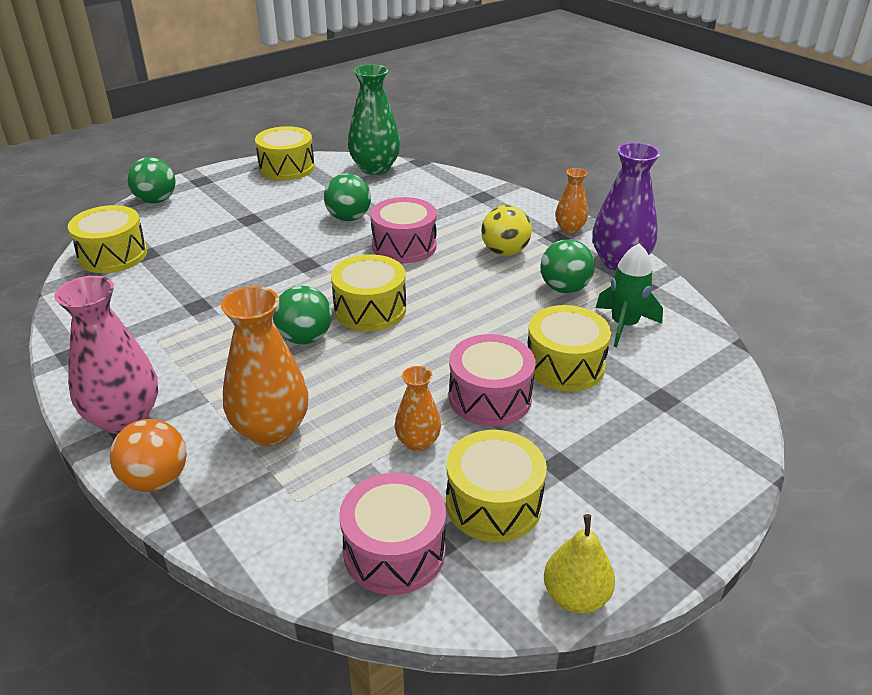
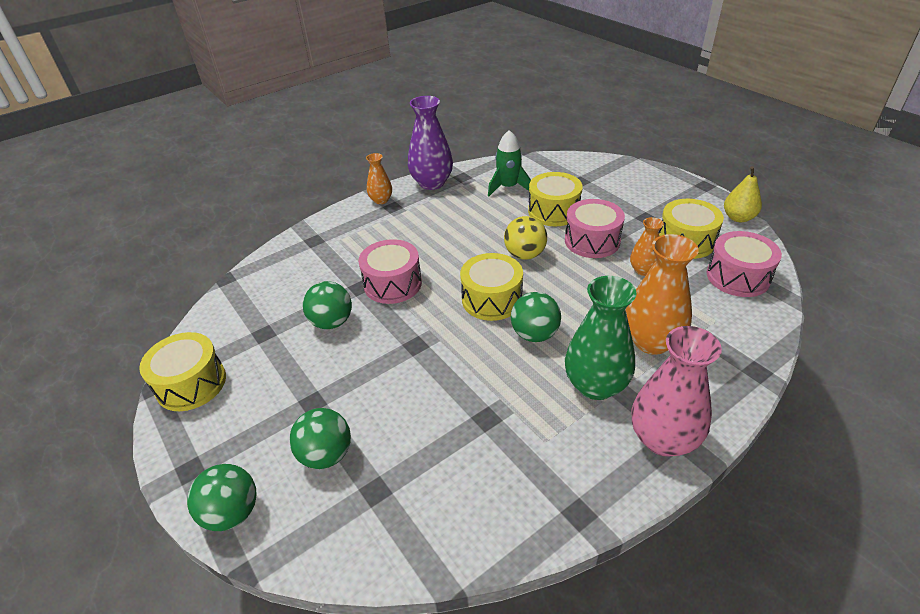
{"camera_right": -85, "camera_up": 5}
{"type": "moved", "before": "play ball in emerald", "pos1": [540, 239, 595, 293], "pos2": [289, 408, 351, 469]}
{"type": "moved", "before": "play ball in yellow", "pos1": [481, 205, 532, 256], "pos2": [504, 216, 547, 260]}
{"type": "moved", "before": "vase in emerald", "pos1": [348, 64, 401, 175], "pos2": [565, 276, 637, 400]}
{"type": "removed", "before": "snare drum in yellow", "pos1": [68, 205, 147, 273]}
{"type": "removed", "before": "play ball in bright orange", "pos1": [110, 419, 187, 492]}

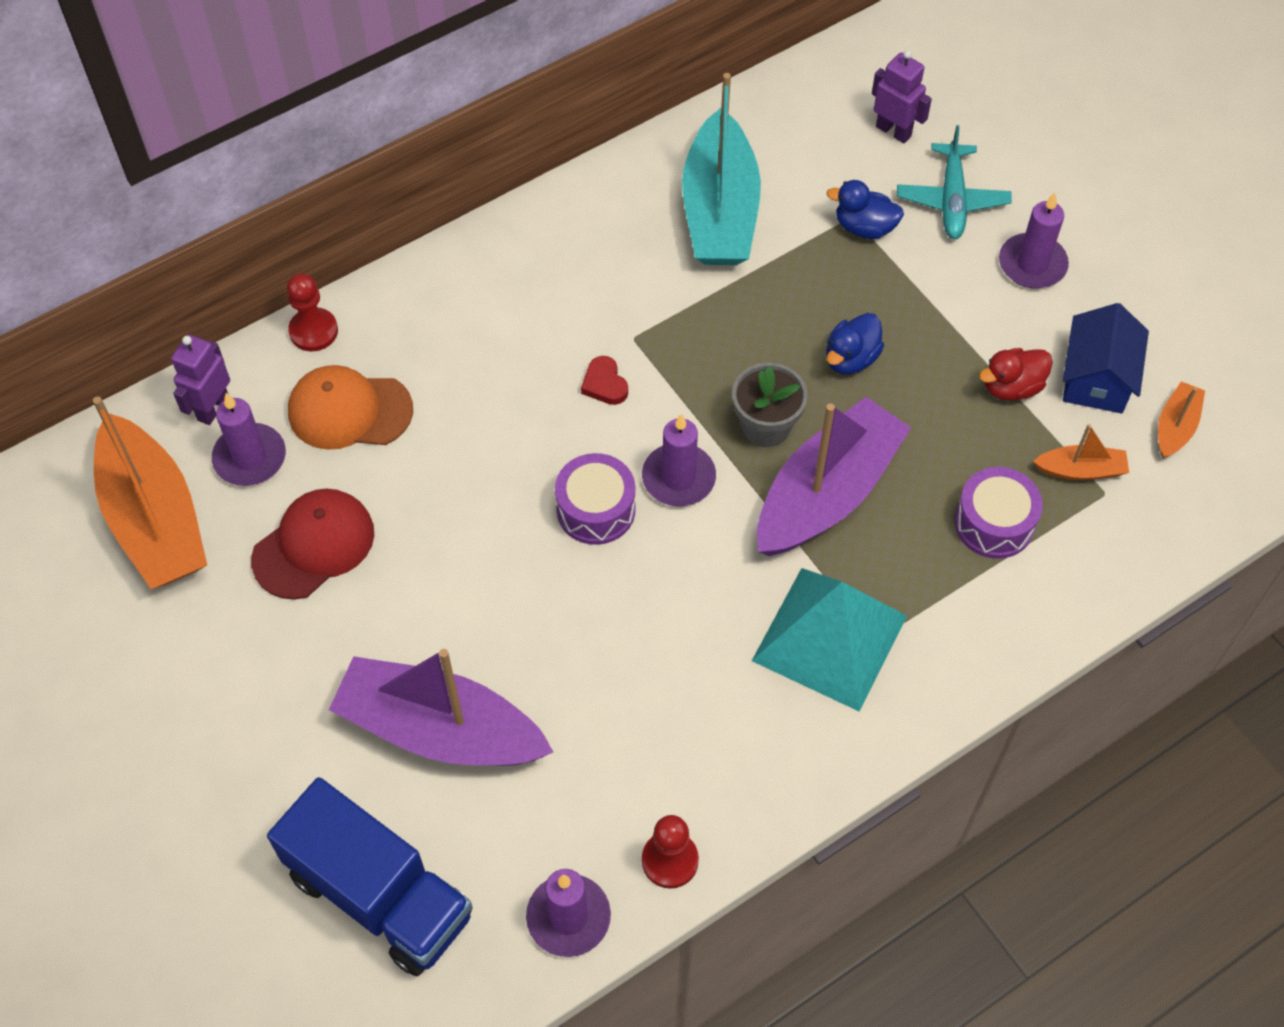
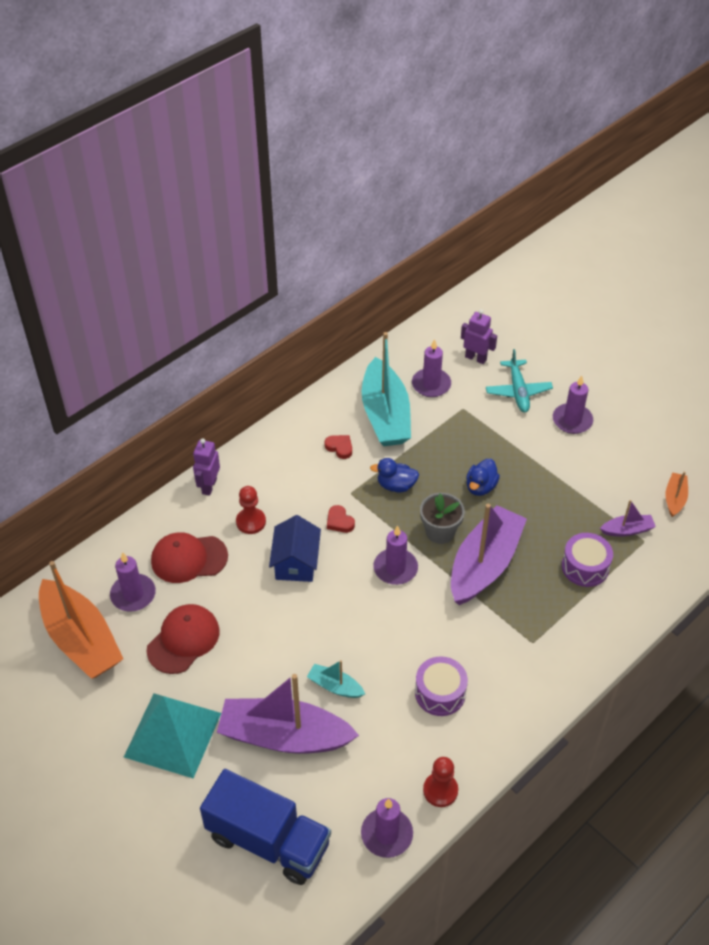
{"camera_right": -10, "camera_up": -10}
{"type": "moved", "before": "solid pyramid in teal", "pos1": [752, 568, 907, 712], "pos2": [124, 694, 221, 778]}
{"type": "recoloured", "before": "peaked cap in bright orange", "after": "peaked cap in crimson", "pos1": [288, 365, 413, 450], "pos2": [151, 532, 228, 583]}
{"type": "moved", "before": "robot in purple", "pos1": [171, 334, 230, 425], "pos2": [193, 438, 220, 496]}
{"type": "moved", "before": "game pawn in crimson", "pos1": [287, 274, 338, 351], "pos2": [236, 486, 266, 534]}
{"type": "moved", "before": "toy house in blue", "pos1": [1063, 303, 1149, 414], "pos2": [269, 515, 321, 582]}
{"type": "added", "after": "toy boat in teal", "pos2": [307, 660, 365, 698]}
{"type": "added", "after": "love heart in crimson", "pos2": [324, 435, 352, 459]}
{"type": "moved", "before": "toy duck in blue", "pos1": [826, 180, 904, 239], "pos2": [370, 458, 419, 492]}
{"type": "added", "after": "pillar candle in purple", "pos2": [412, 339, 451, 397]}
{"type": "moved", "before": "snare drum in purple", "pos1": [555, 453, 636, 545], "pos2": [415, 656, 468, 716]}
{"type": "recoloured", "before": "toy boat in bright orange", "after": "toy boat in purple", "pos1": [1033, 424, 1129, 480], "pos2": [600, 500, 656, 536]}
{"type": "removed", "before": "toy duck in crimson", "pos1": [979, 348, 1053, 401]}

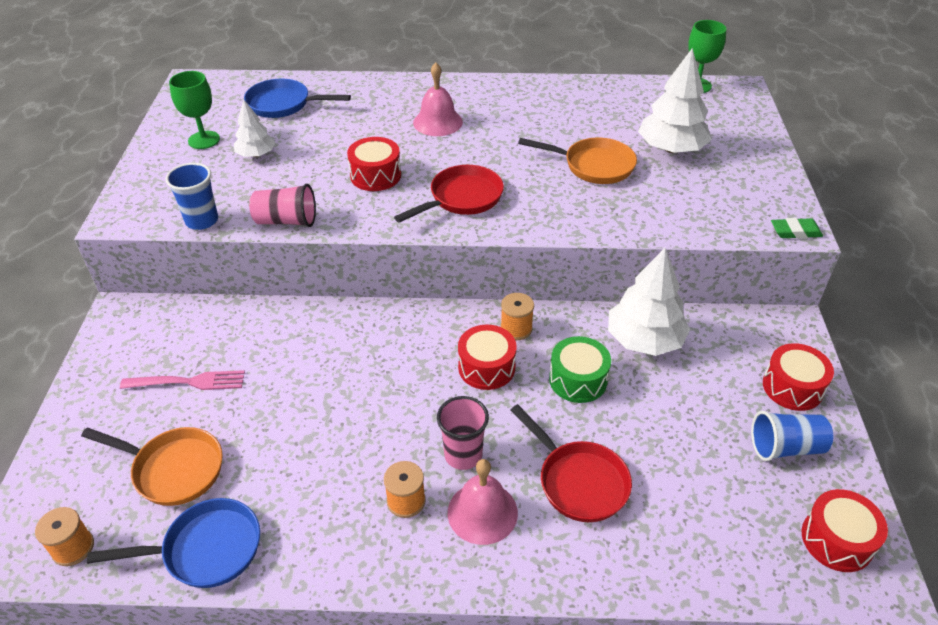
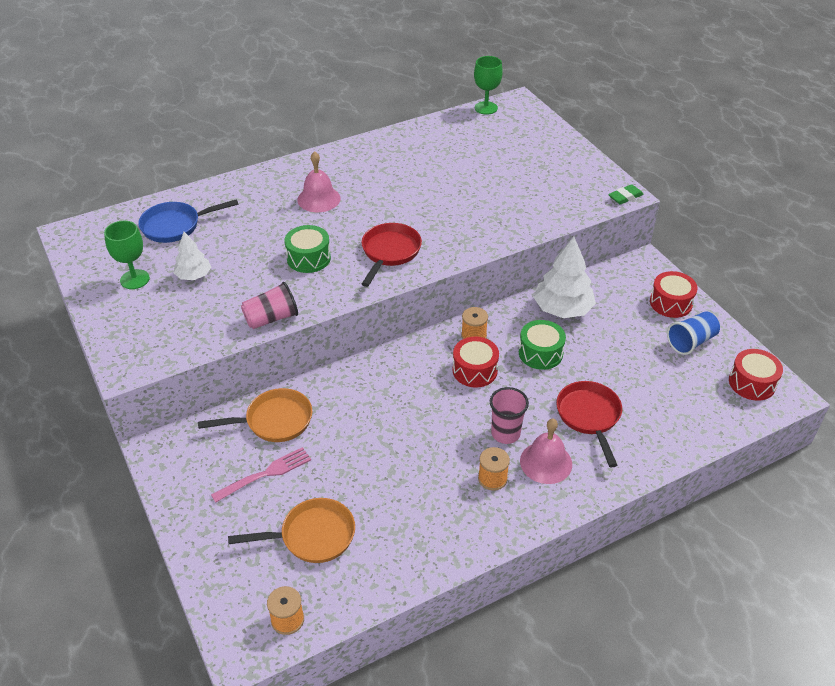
{"camera_right": -30, "camera_up": 0}
{"type": "moved", "before": "pan in bright orange", "pos1": [518, 138, 637, 184], "pos2": [198, 388, 312, 442]}
{"type": "recoloured", "before": "snare drum in crimson", "after": "snare drum in emerald", "pos1": [347, 137, 401, 191], "pos2": [284, 225, 331, 273]}
{"type": "turned", "before": "pan in crimson", "pos1": [510, 404, 632, 522], "pos2": [556, 381, 622, 467], "turn": -120}
{"type": "removed", "before": "pan in blue", "pos1": [87, 498, 260, 588]}
{"type": "removed", "before": "tumbler in blue", "pos1": [165, 163, 218, 230]}
{"type": "removed", "before": "fir tree in white", "pos1": [638, 48, 712, 153]}

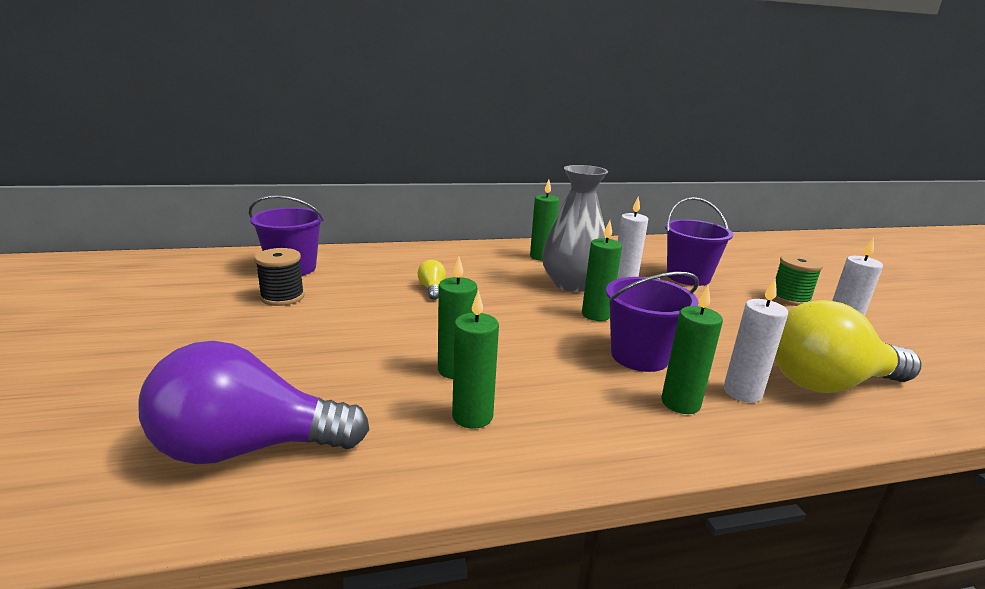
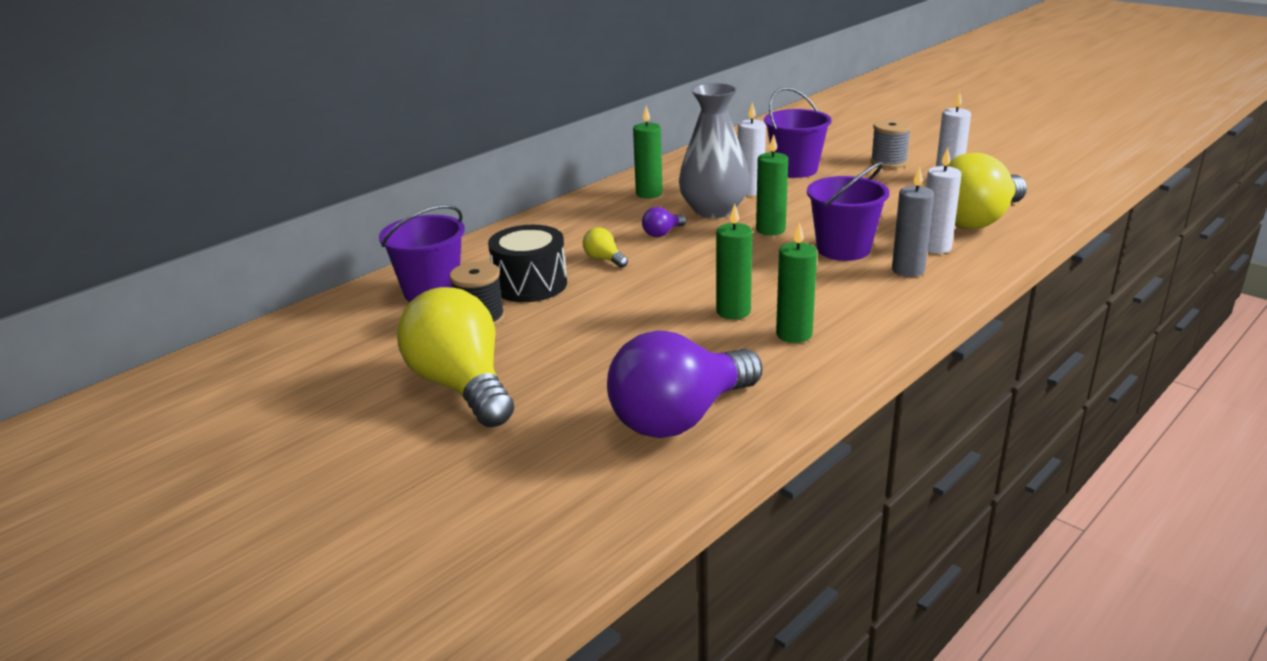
{"camera_right": -30, "camera_up": 5}
{"type": "added", "after": "lightbulb in yellow", "pos2": [397, 287, 514, 428]}
{"type": "added", "after": "snare drum in black", "pos2": [488, 225, 567, 302]}
{"type": "added", "after": "lightbulb in purple", "pos2": [642, 207, 686, 237]}
{"type": "recoloured", "before": "reel of thread in emerald", "after": "reel of thread in gray", "pos1": [774, 254, 823, 306], "pos2": [870, 119, 912, 168]}
{"type": "recoloured", "before": "pillar candle in emerald", "after": "pillar candle in gray", "pos1": [661, 285, 723, 414], "pos2": [892, 166, 934, 277]}

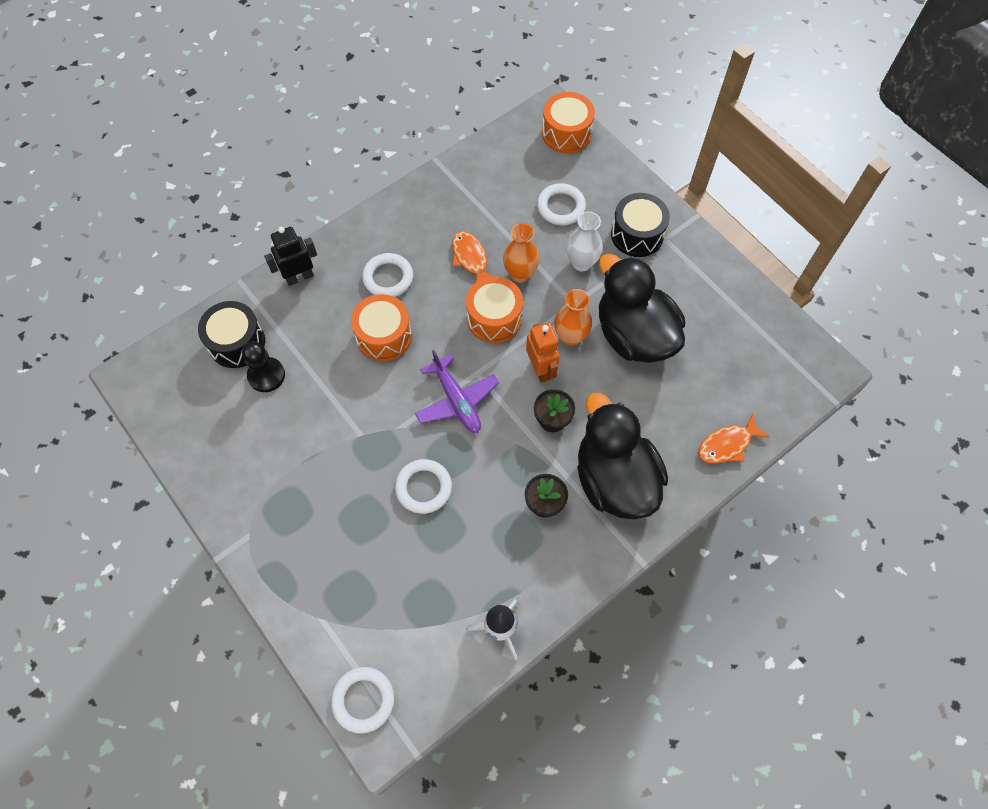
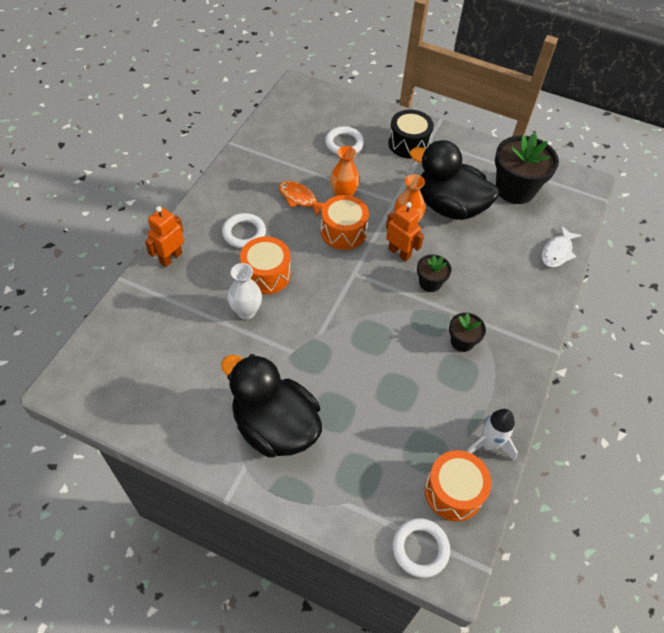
{"camera_right": -30, "camera_up": -10}
{"type": "recoloured", "before": "robot in black", "after": "robot in bright orange", "pos1": [264, 227, 317, 286], "pos2": [145, 206, 184, 267]}
{"type": "moved", "before": "toy duck in black", "pos1": [577, 393, 668, 519], "pos2": [221, 354, 322, 458]}
{"type": "moved", "before": "vase in white", "pos1": [566, 211, 603, 271], "pos2": [228, 263, 262, 320]}
{"type": "moved", "before": "snare drum in bright orange", "pos1": [542, 92, 595, 153], "pos2": [425, 450, 492, 521]}
{"type": "added", "after": "potted plant in black", "pos2": [495, 133, 559, 204]}
{"type": "recoloured", "before": "fish figure in bright orange", "after": "fish figure in white", "pos1": [698, 413, 770, 463], "pos2": [542, 225, 581, 268]}
{"type": "removed", "before": "snare drum in black", "pos1": [198, 301, 265, 368]}
{"type": "removed", "before": "game pawn in black", "pos1": [242, 341, 285, 392]}
{"type": "removed", "before": "torus in white", "pos1": [395, 459, 452, 514]}
{"type": "removed", "before": "toy plane in purple", "pos1": [415, 350, 499, 433]}

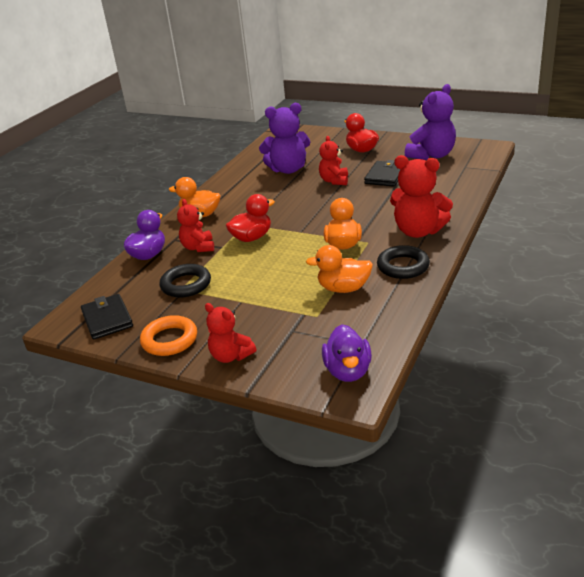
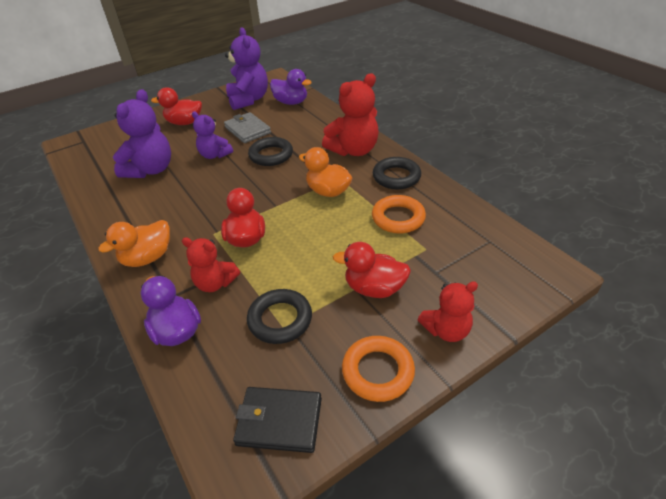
{"camera_right": -60, "camera_up": 10}
{"type": "recoloured", "before": "teddy in crimson", "after": "teddy in purple", "pos1": [319, 136, 348, 185], "pos2": [192, 111, 233, 159]}
{"type": "recoloured", "before": "wallet in black", "after": "wallet in gray", "pos1": [364, 160, 400, 187], "pos2": [224, 112, 271, 143]}
{"type": "added", "after": "torus in black", "pos2": [248, 137, 293, 166]}
{"type": "moved", "before": "toy duck in purple", "pos1": [322, 324, 372, 382], "pos2": [270, 69, 312, 105]}
{"type": "added", "after": "toy duck in crimson", "pos2": [333, 242, 411, 298]}
{"type": "replaced", "before": "toy duck in bright orange", "after": "torus in bright orange", "pos1": [306, 245, 373, 293], "pos2": [372, 195, 426, 234]}

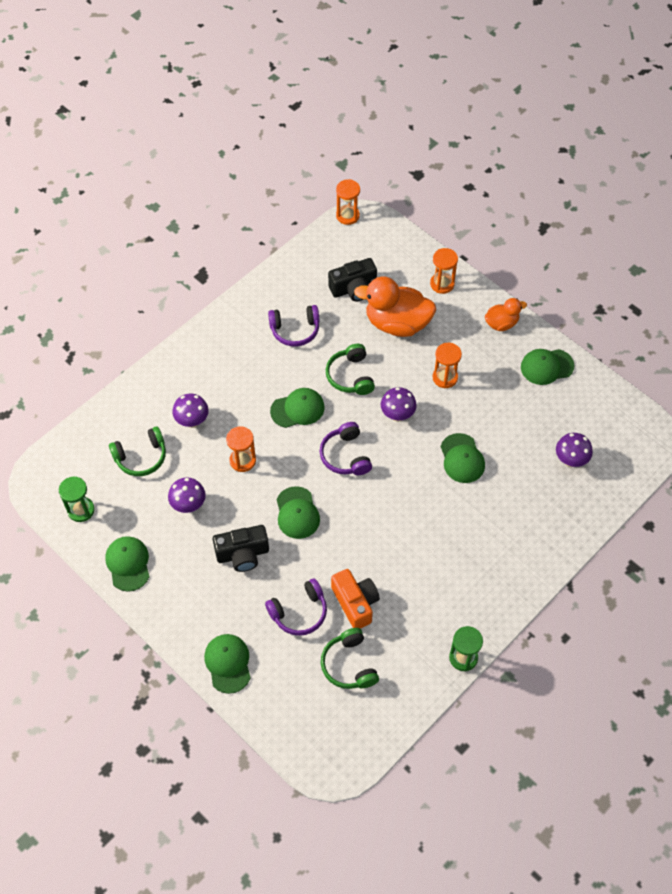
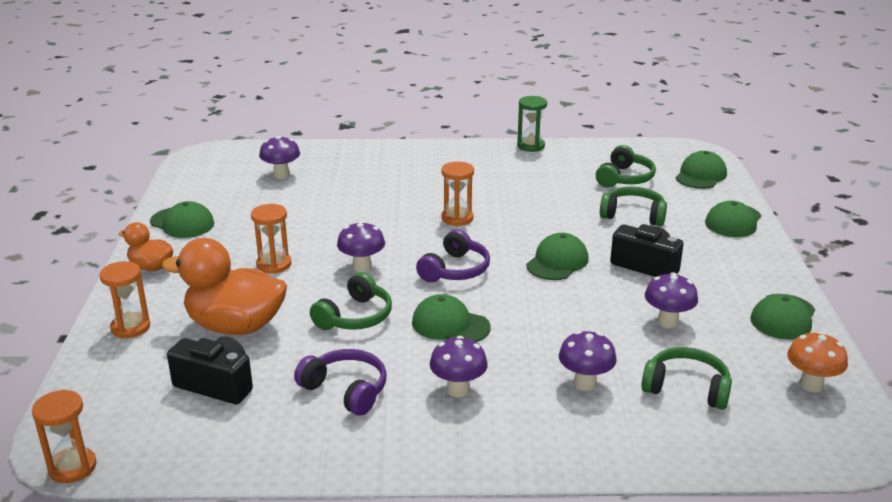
{"camera_right": -135, "camera_up": -30}
{"type": "turned", "before": "toy duck in bright orange", "pos1": [354, 277, 436, 337], "pos2": [162, 238, 287, 335], "turn": 135}
{"type": "added", "after": "mushroom in purple", "pos2": [430, 336, 488, 398]}
{"type": "moved", "before": "sandglass in bright orange", "pos1": [226, 426, 256, 472], "pos2": [441, 162, 474, 226]}
{"type": "recoloured", "before": "headset in purple", "after": "headset in emerald", "pos1": [265, 578, 327, 636], "pos2": [600, 186, 667, 226]}
{"type": "moved", "before": "peaked cap in emerald", "pos1": [441, 433, 485, 483], "pos2": [676, 151, 727, 189]}
{"type": "replaced", "before": "sandglass in emerald", "after": "mushroom in bright orange", "pos1": [59, 477, 95, 522], "pos2": [787, 332, 848, 392]}
{"type": "removed", "before": "compact camera in bright orange", "pos1": [331, 569, 380, 629]}

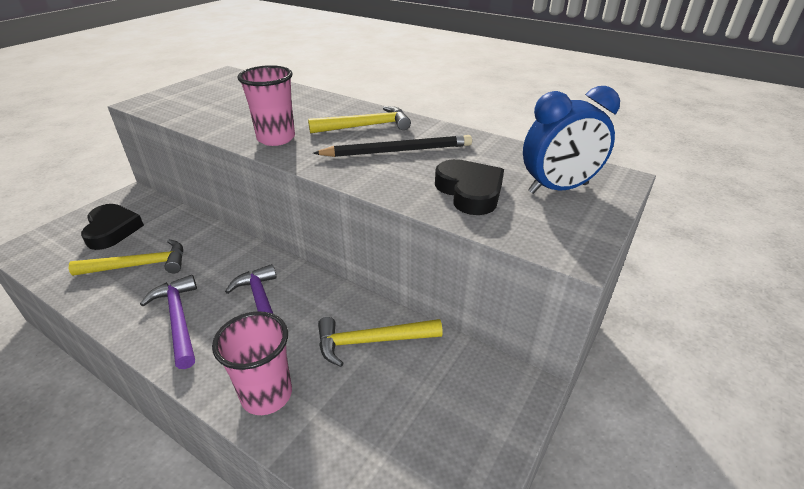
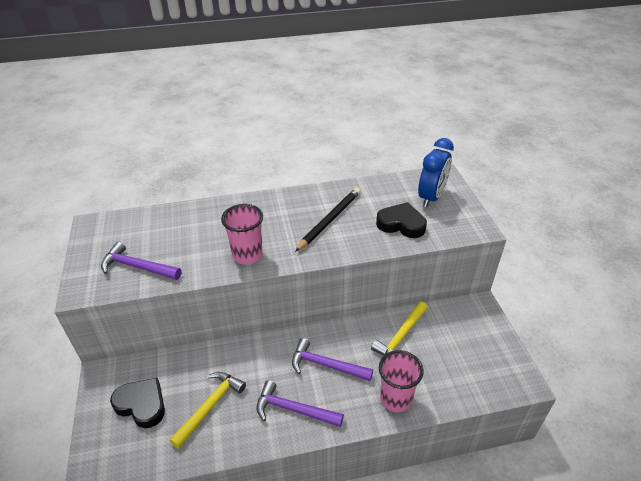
{"camera_right": -45, "camera_up": 5}
{"type": "added", "after": "carpenter's hammer in purple", "pos2": [101, 242, 181, 280]}
{"type": "removed", "before": "carpenter's hammer in yellow", "pos1": [308, 106, 411, 134]}

